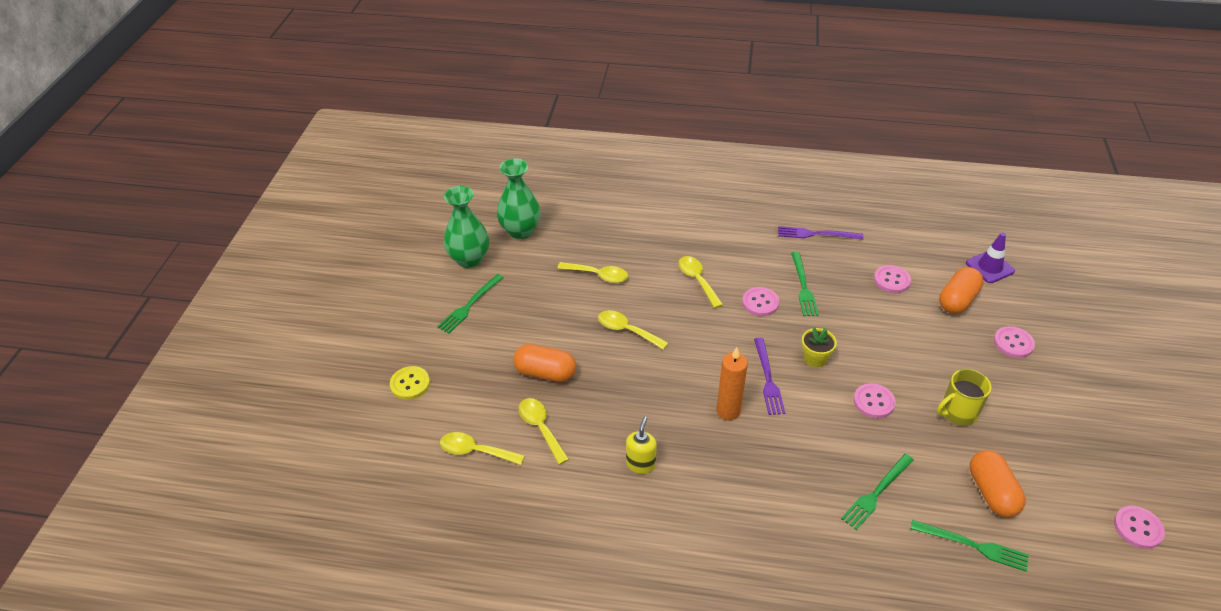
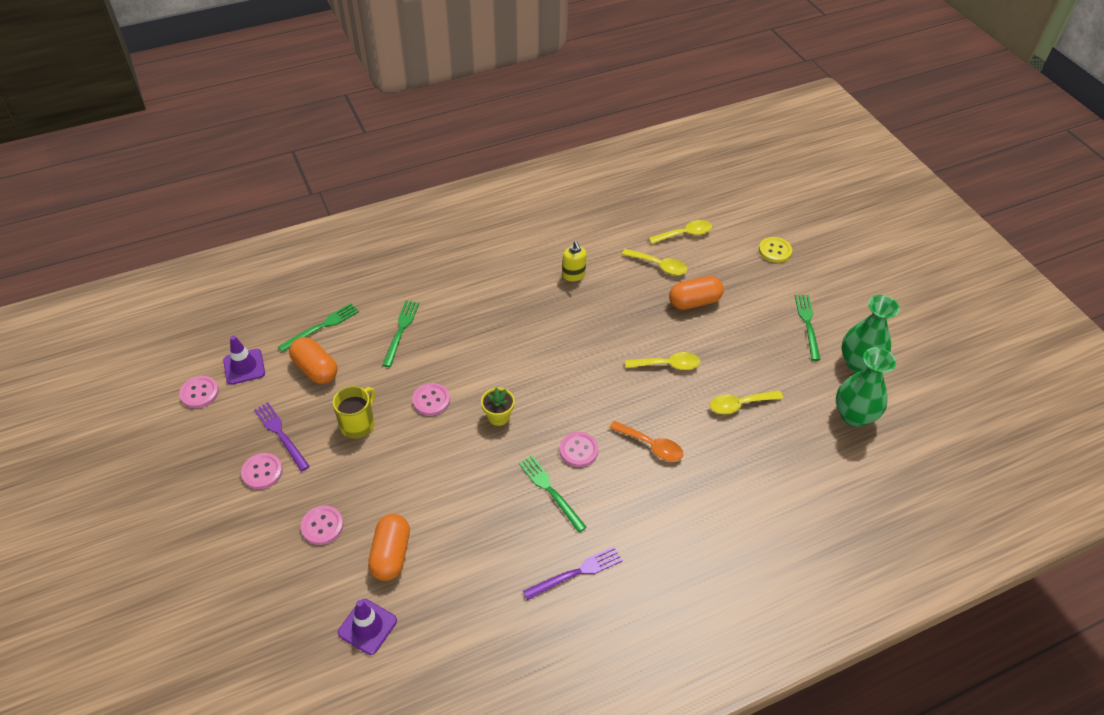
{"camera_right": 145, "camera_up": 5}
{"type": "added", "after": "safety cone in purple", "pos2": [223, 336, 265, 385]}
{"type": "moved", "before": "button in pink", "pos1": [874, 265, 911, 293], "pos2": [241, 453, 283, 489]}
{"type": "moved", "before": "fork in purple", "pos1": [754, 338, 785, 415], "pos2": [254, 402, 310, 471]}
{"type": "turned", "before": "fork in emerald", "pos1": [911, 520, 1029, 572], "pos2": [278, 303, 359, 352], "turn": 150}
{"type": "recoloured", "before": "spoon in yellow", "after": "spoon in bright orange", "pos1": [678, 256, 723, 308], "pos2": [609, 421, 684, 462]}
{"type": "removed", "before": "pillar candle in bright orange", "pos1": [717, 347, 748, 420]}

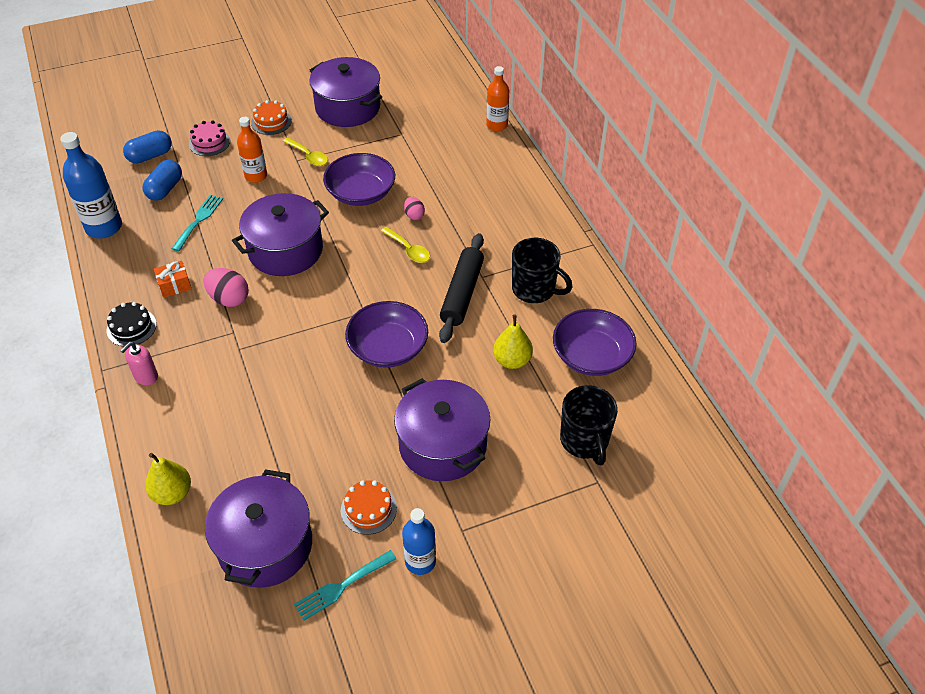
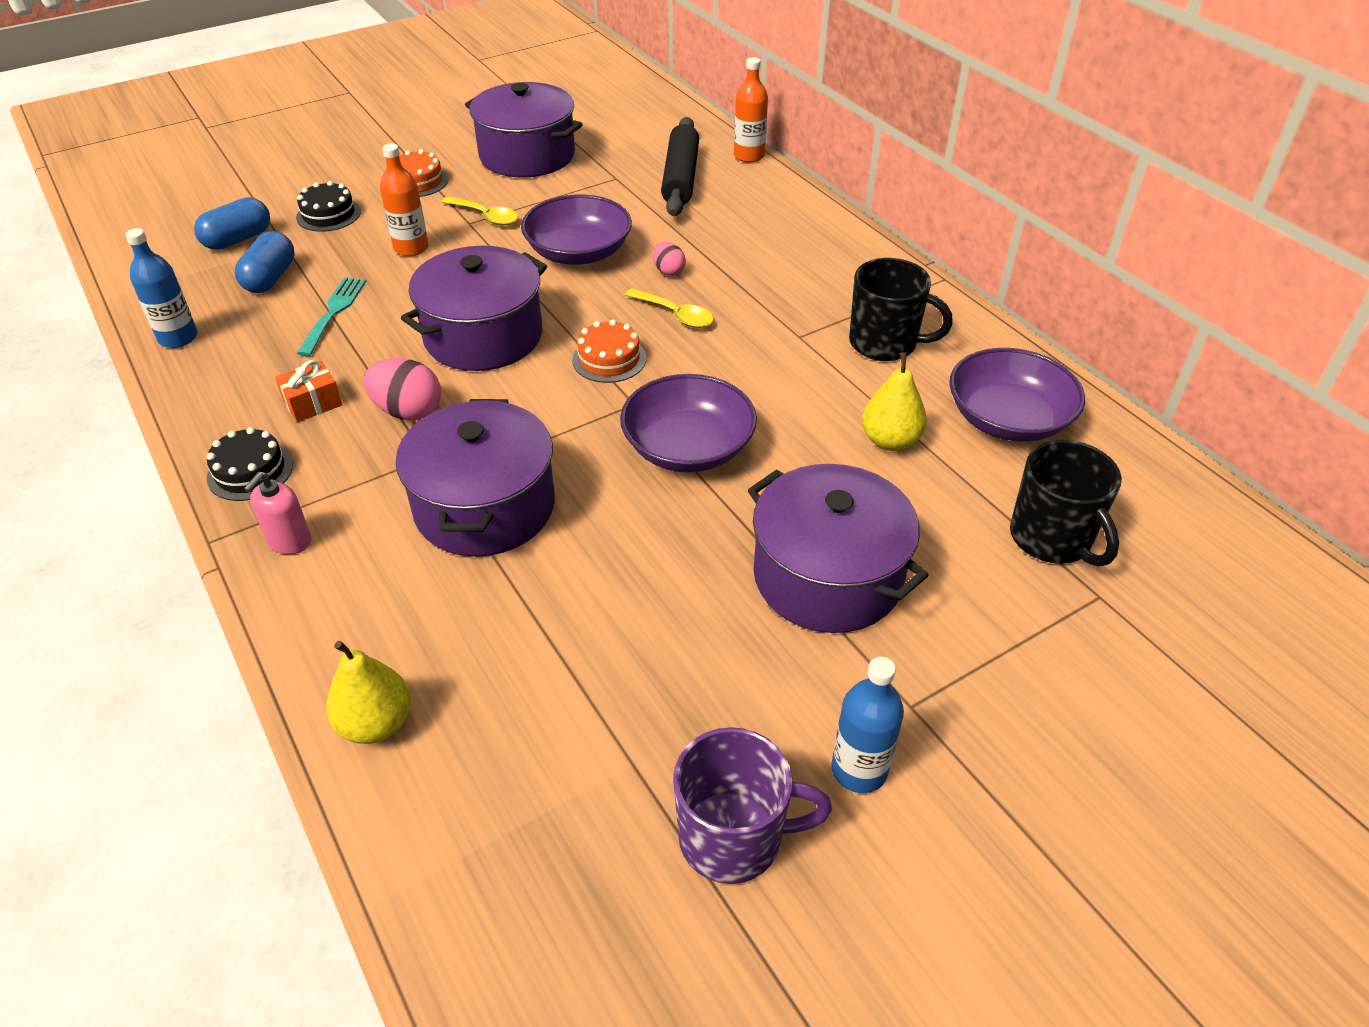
{"camera_right": -10, "camera_up": -5}
{"type": "resized", "before": "bottle in blue", "pos1": [60, 132, 122, 238], "pos2": [125, 228, 198, 348], "scale": 0.65}
{"type": "recoloured", "before": "layer cake in pink", "after": "layer cake in black", "pos1": [189, 121, 231, 156], "pos2": [296, 181, 361, 232]}
{"type": "moved", "before": "pot in purple", "pos1": [205, 469, 312, 588], "pos2": [396, 399, 555, 557]}
{"type": "moved", "before": "layer cake in bright orange", "pos1": [341, 480, 397, 535], "pos2": [572, 320, 646, 383]}
{"type": "moved", "before": "dough roller in black", "pos1": [439, 233, 484, 343], "pos2": [661, 117, 699, 216]}
{"type": "replaced", "before": "fork in teal", "after": "coffee mug in purple", "pos1": [294, 550, 396, 621], "pos2": [673, 727, 832, 884]}

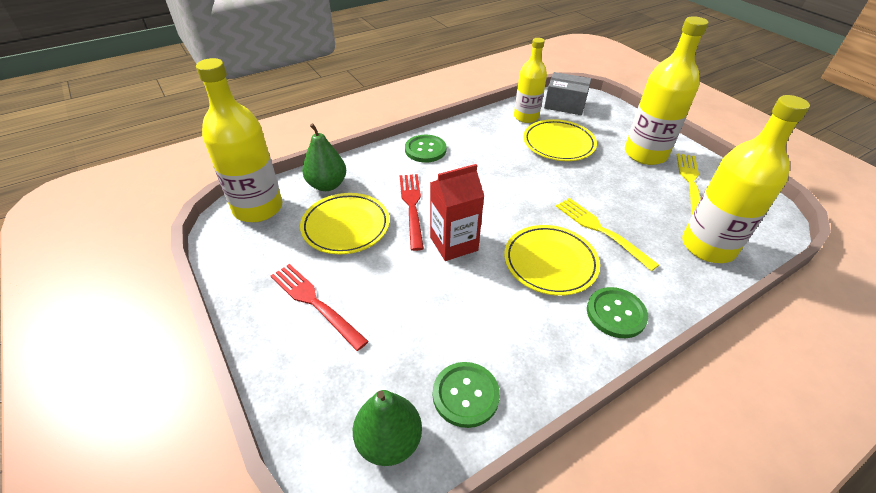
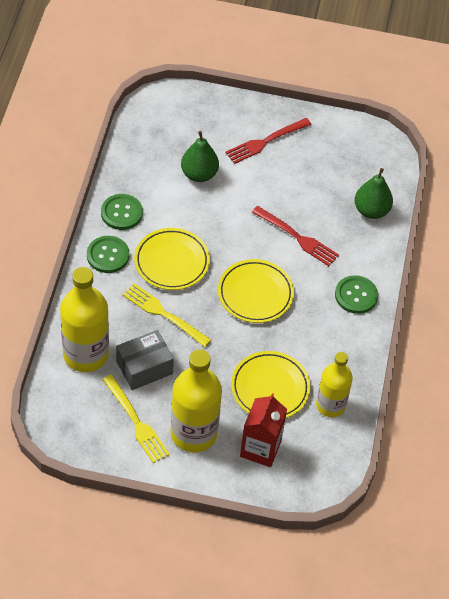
{"camera_right": 130, "camera_up": 10}
{"type": "moved", "before": "button in emerald", "pos1": [433, 362, 500, 428], "pos2": [101, 194, 143, 230]}
{"type": "moved", "before": "box in gray", "pos1": [544, 72, 591, 115], "pos2": [116, 330, 174, 390]}
{"type": "turned", "before": "fork in yellow", "pos1": [556, 198, 659, 271], "pos2": [122, 284, 211, 347], "turn": -150}
{"type": "moved", "before": "pear fruit in emerald", "pos1": [353, 390, 422, 466], "pos2": [181, 131, 219, 182]}
{"type": "moved", "before": "dinner plate in yellow", "pos1": [300, 193, 390, 254], "pos2": [218, 259, 294, 323]}
{"type": "turned", "before": "fork in crimson", "pos1": [271, 264, 369, 351], "pos2": [226, 118, 311, 164], "turn": 150}
{"type": "moved", "before": "carton in crimson", "pos1": [430, 164, 484, 261], "pos2": [240, 393, 287, 467]}
{"type": "removed", "before": "bottle in yellow", "pos1": [196, 58, 282, 222]}

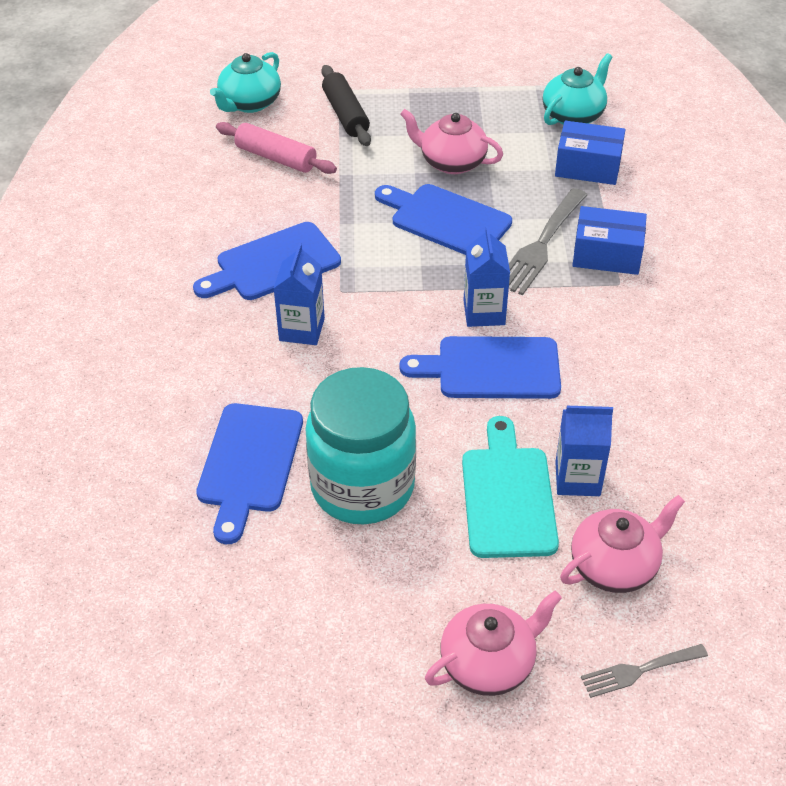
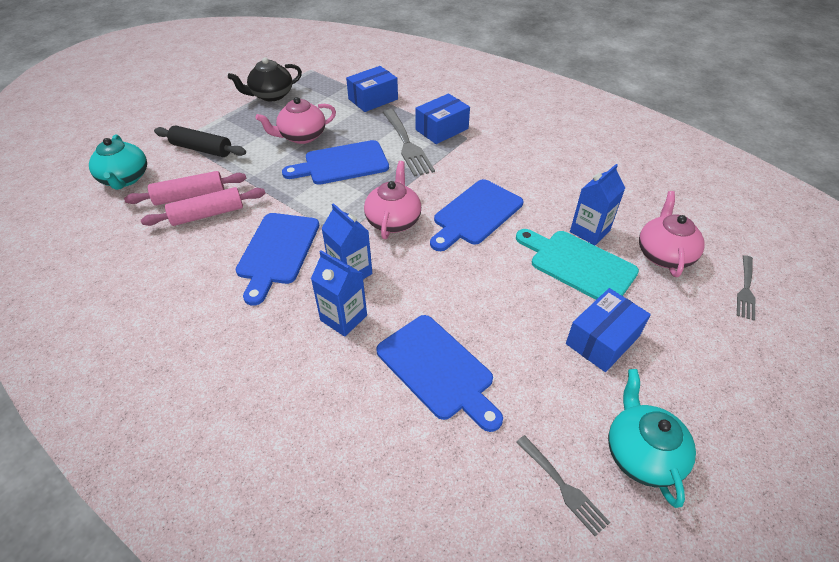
{"camera_right": -50, "camera_up": 0}
{"type": "added", "after": "dough roller in pink", "pos2": [141, 187, 265, 226]}
{"type": "added", "after": "china teapot in black", "pos2": [228, 57, 302, 101]}
{"type": "moved", "before": "carton in blue", "pos1": [464, 226, 510, 327], "pos2": [311, 250, 367, 337]}
{"type": "moved", "before": "china teapot in pink", "pos1": [425, 591, 562, 696], "pos2": [364, 161, 421, 239]}
{"type": "added", "after": "fork in gray", "pos2": [516, 435, 610, 536]}
{"type": "added", "after": "box in blue", "pos2": [566, 288, 651, 372]}
{"type": "moved", "before": "china teapot in teal", "pos1": [543, 53, 612, 125], "pos2": [608, 369, 696, 508]}
{"type": "removed", "before": "preserve jar in teal", "pos1": [305, 367, 416, 525]}

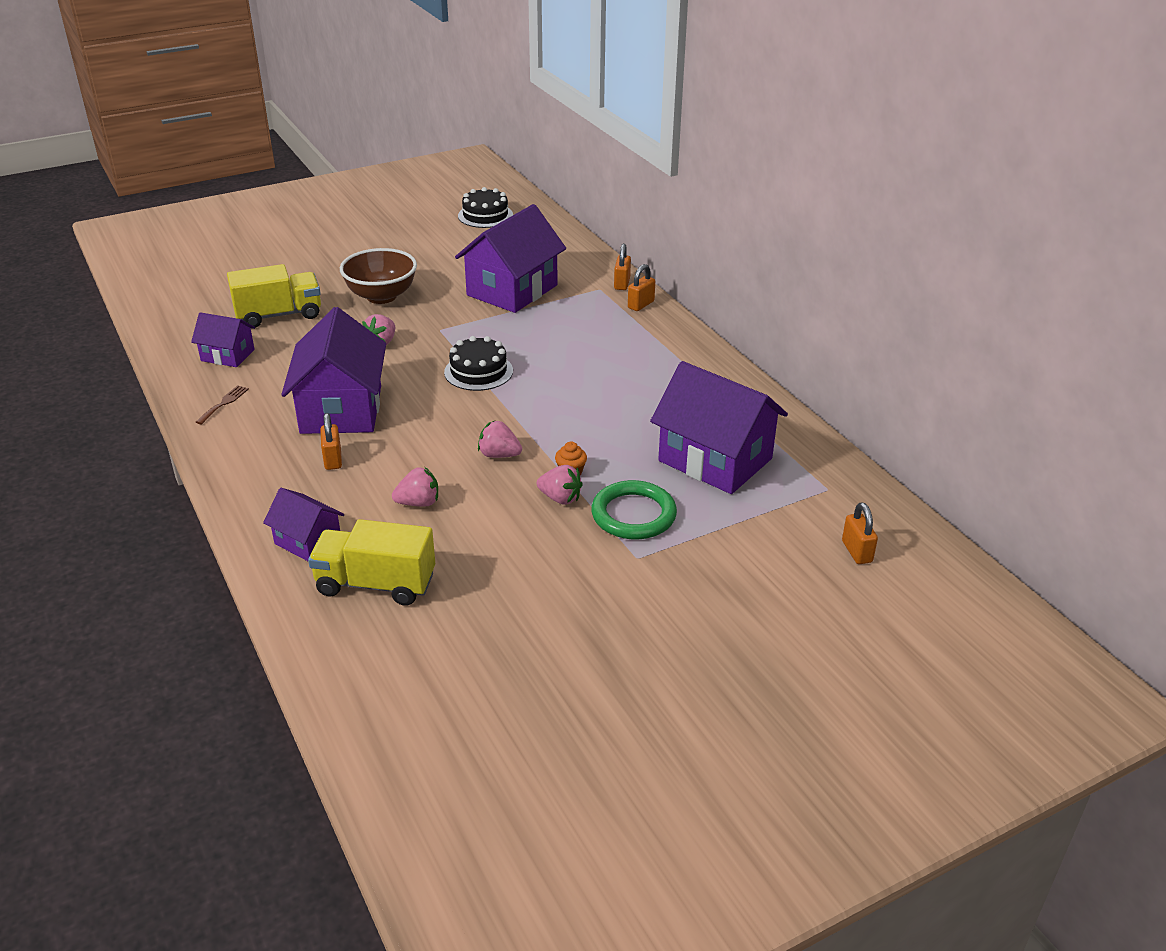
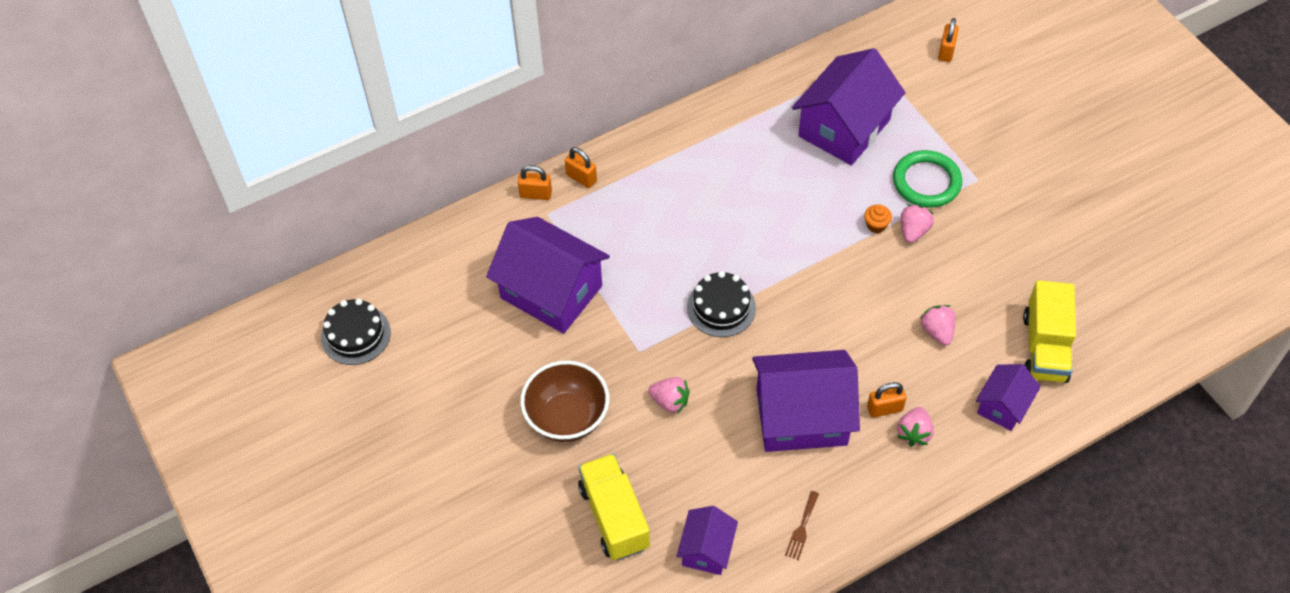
{"camera_right": -90, "camera_up": 20}
{"type": "turned", "before": "fork in dark brown", "pos1": [196, 385, 249, 424], "pos2": [785, 491, 819, 560], "turn": -90}
{"type": "moved", "before": "strawberry in pink", "pos1": [478, 421, 522, 458], "pos2": [897, 407, 934, 446]}
{"type": "turned", "before": "lock in bright orange", "pos1": [842, 502, 878, 564], "pos2": [938, 18, 959, 62], "turn": -60}

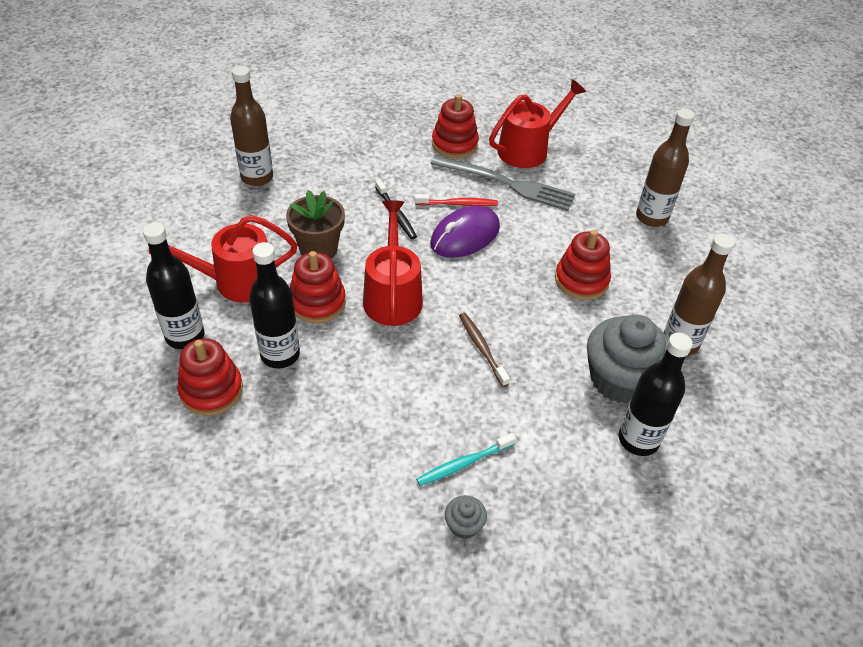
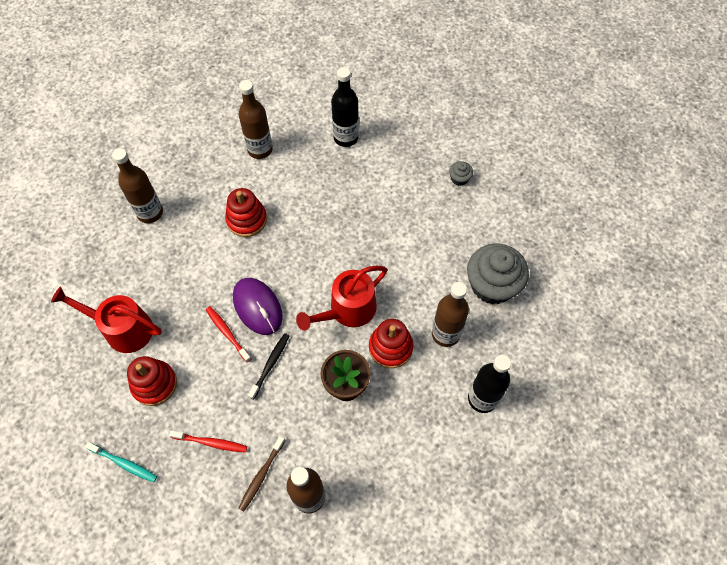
{"camera_right": -125, "camera_up": 15}
{"type": "moved", "before": "toothbrush in teal", "pos1": [416, 433, 516, 486], "pos2": [85, 442, 157, 482]}
{"type": "added", "after": "toothbrush in crimson", "pos2": [169, 430, 247, 453]}
{"type": "turned", "before": "computer mouse in purple", "pos1": [430, 206, 500, 258], "pos2": [233, 278, 283, 335], "turn": 45}
{"type": "moved", "before": "toothbrush in dark brown", "pos1": [459, 313, 510, 387], "pos2": [238, 436, 285, 512]}
{"type": "recoloured", "before": "bottle in black", "after": "bottle in dark brown", "pos1": [249, 242, 300, 369], "pos2": [432, 282, 469, 347]}
{"type": "moved", "before": "muffin in gray", "pos1": [587, 314, 669, 404], "pos2": [467, 243, 529, 305]}
{"type": "removed", "before": "sprinkling can in crimson", "pos1": [149, 215, 297, 303]}
{"type": "removed", "before": "stacking toy in crimson", "pos1": [177, 338, 243, 416]}
{"type": "removed", "before": "fork in gray", "pos1": [430, 155, 575, 211]}

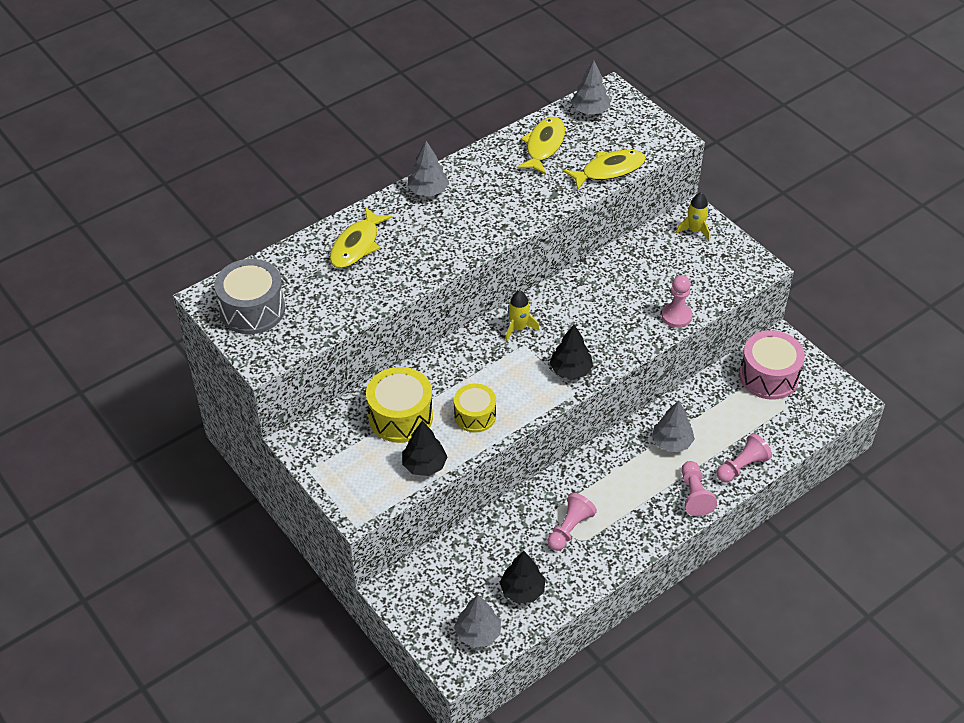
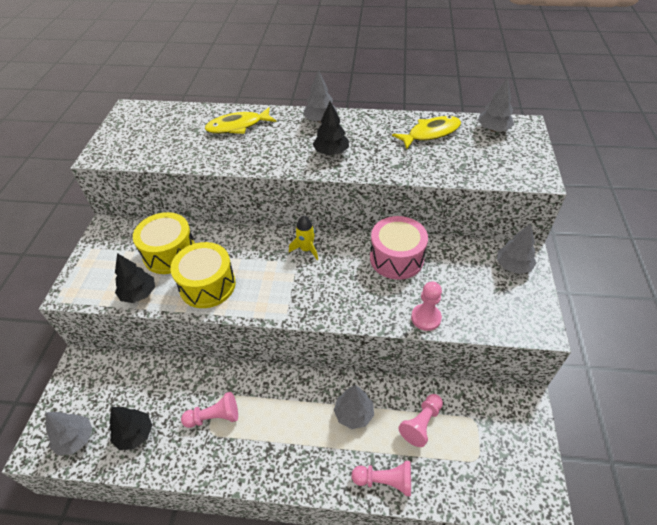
{"camera_right": 45, "camera_up": 0}
{"type": "resized", "before": "snare drum in yellow", "pos1": [454, 384, 496, 433], "pos2": [170, 242, 236, 308], "scale": 1.54}
{"type": "moved", "before": "fir tree in black", "pos1": [550, 325, 593, 379], "pos2": [312, 101, 349, 155]}
{"type": "moved", "before": "snare drum in pink", "pos1": [739, 330, 805, 400], "pos2": [370, 216, 428, 280]}
{"type": "moved", "before": "game pawn in pink", "pos1": [682, 461, 717, 516], "pos2": [398, 394, 443, 447]}
{"type": "replaced", "before": "toy rocket in yellow", "after": "fir tree in gray", "pos1": [676, 192, 710, 241], "pos2": [497, 224, 536, 274]}
{"type": "removed", "before": "snare drum in gray", "pos1": [214, 259, 285, 334]}
{"type": "removed", "before": "fish figure in yellow", "pos1": [563, 150, 646, 190]}

